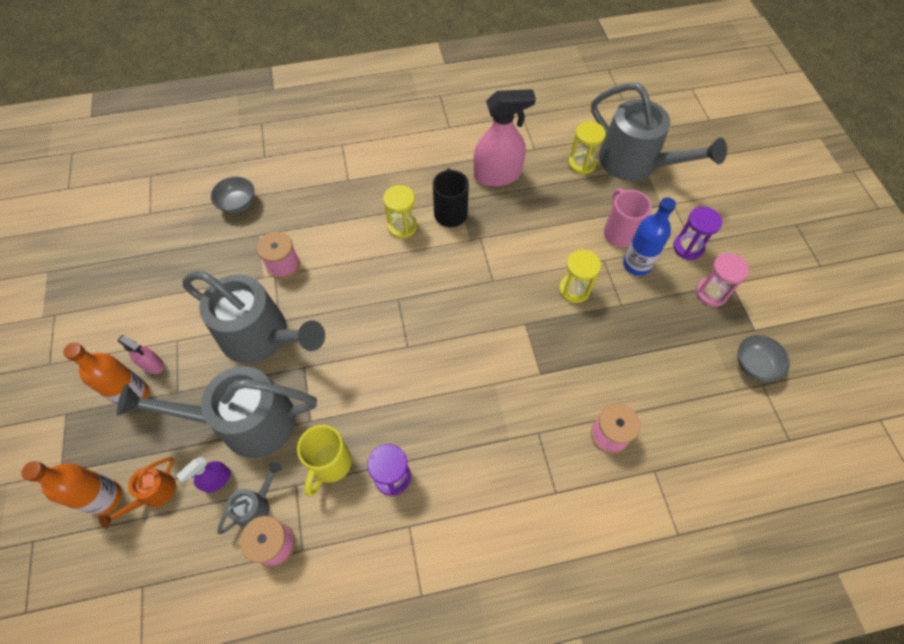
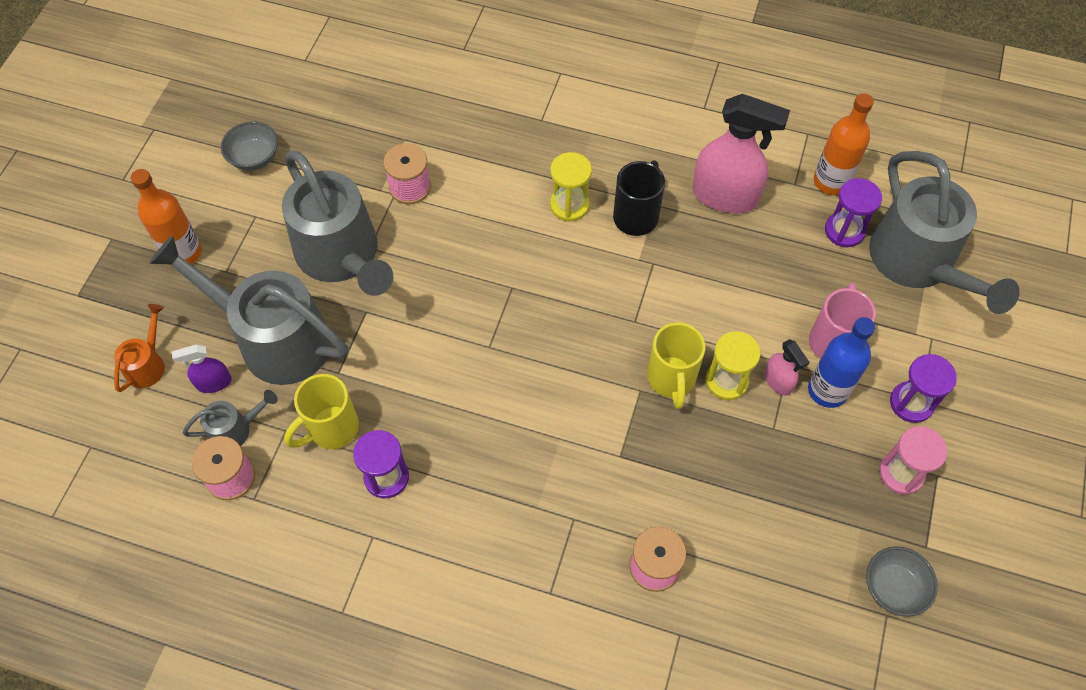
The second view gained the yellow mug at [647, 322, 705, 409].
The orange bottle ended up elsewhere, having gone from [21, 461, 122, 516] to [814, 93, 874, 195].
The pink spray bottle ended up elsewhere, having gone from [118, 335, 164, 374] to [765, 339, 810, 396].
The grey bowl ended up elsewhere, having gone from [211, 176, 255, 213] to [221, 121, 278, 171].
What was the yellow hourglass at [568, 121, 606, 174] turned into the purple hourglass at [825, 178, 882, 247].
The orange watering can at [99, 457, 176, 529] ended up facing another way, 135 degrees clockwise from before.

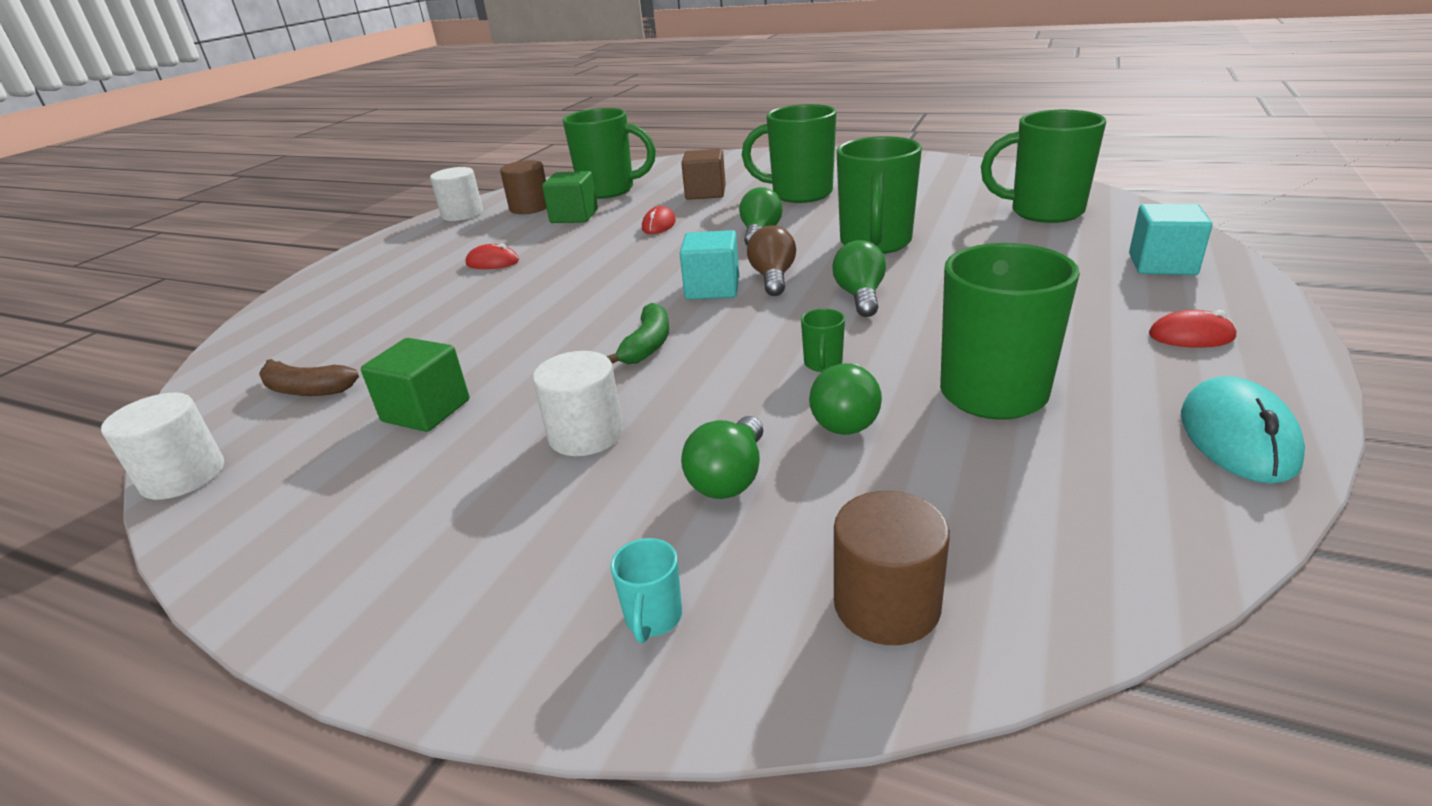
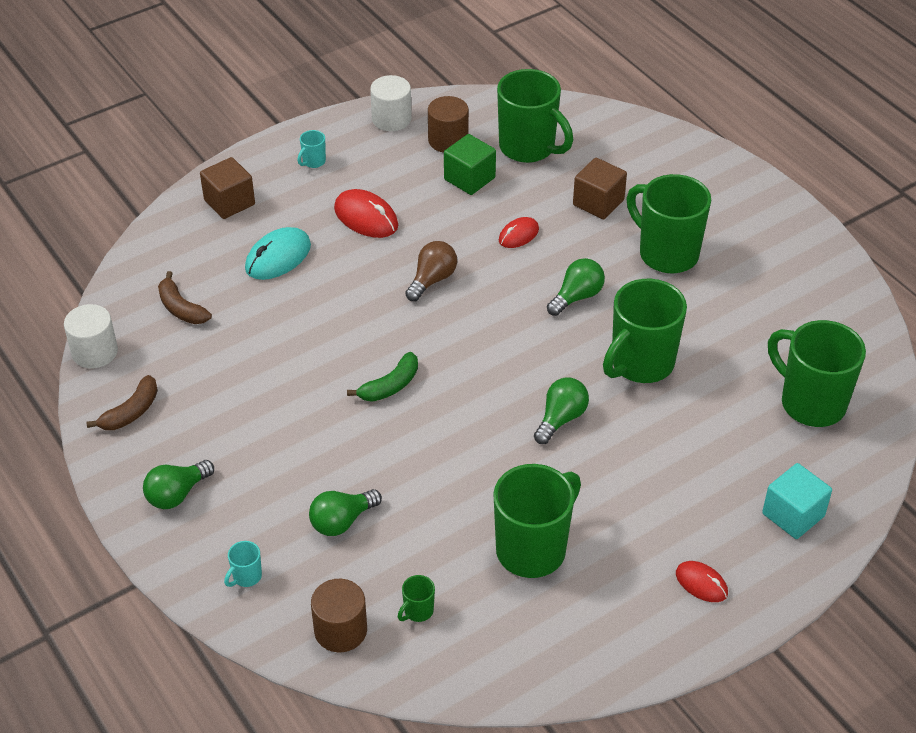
The second view lost the green cube at [361, 338, 469, 432].
The second view lost the white cylinder at [533, 351, 623, 456].
The second view lost the turquoise cube at [680, 230, 739, 300].
The second view gained the brown banana at [86, 375, 158, 430].
The second view gained the brown cube at [200, 157, 255, 219].
The second view gained the turquoise mug at [297, 130, 326, 168].
The brown light bulb ended up elsewhere, having gone from [747, 226, 796, 296] to [405, 241, 457, 301].
The green mug ended up elsewhere, having gone from [801, 309, 845, 372] to [398, 575, 435, 622].
The green light bulb ended up elsewhere, having gone from [809, 363, 882, 435] to [143, 460, 214, 509].
The turquoise mouse ended up elsewhere, having gone from [1181, 376, 1305, 483] to [245, 227, 311, 280].
The size of the red mouse at [465, 243, 519, 269] changed by a factor of 1.60.

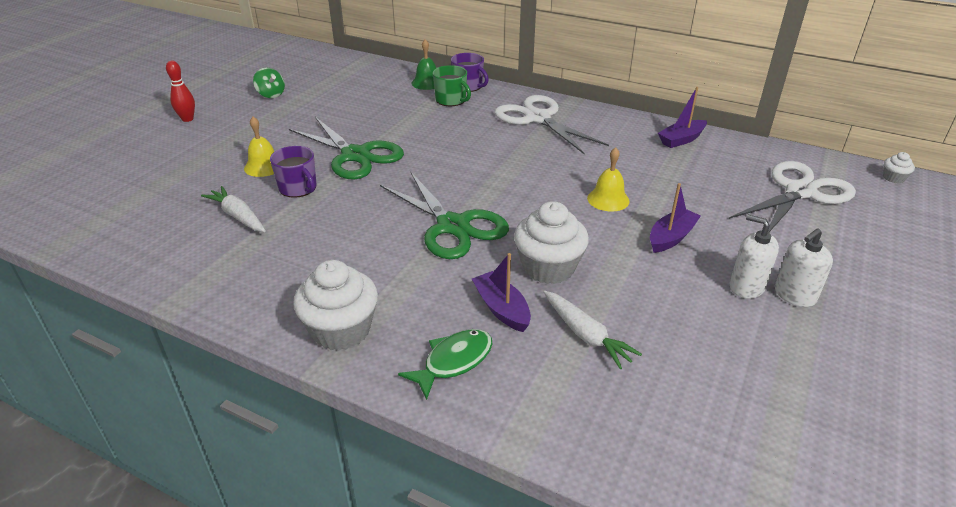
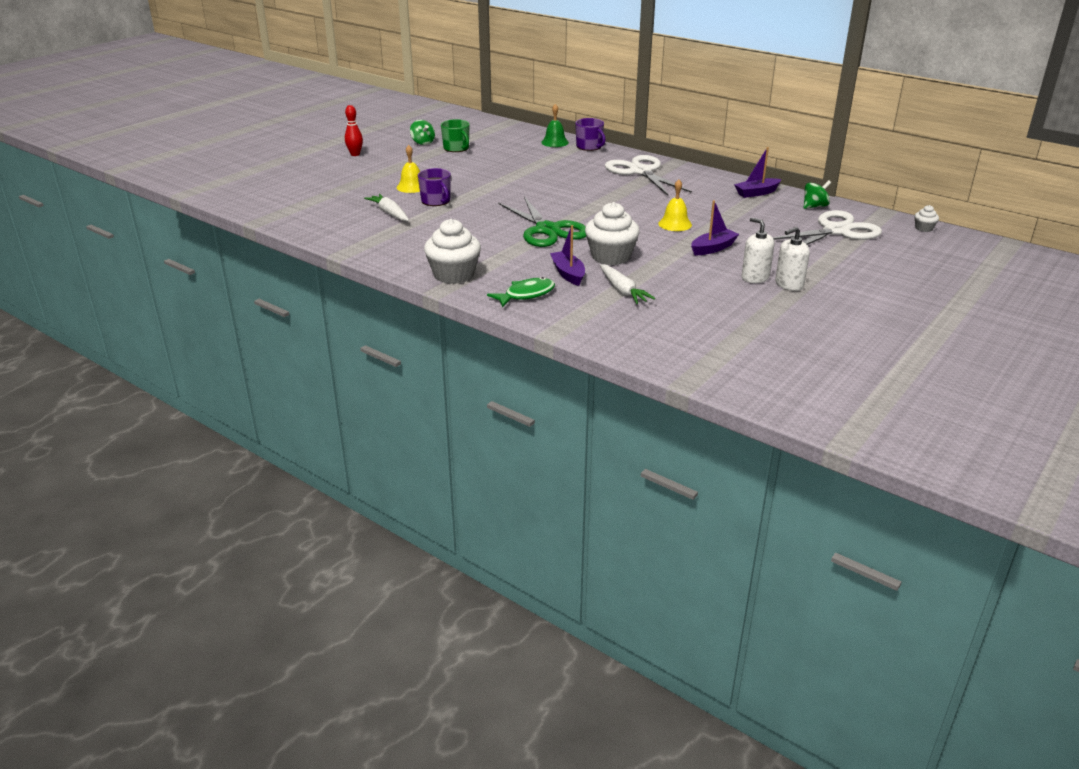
The second view lost the green scissors at [289, 117, 404, 180].
The second view gained the green spinning top at [803, 180, 831, 209].
The green mug ended up elsewhere, having gone from [433, 65, 471, 106] to [441, 119, 470, 152].

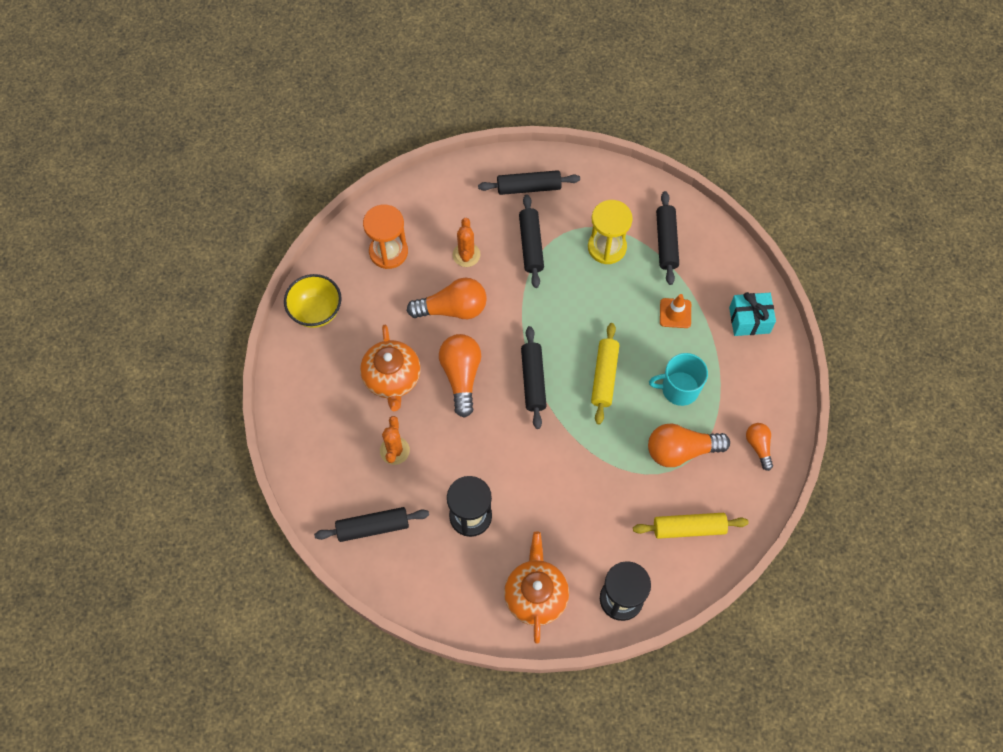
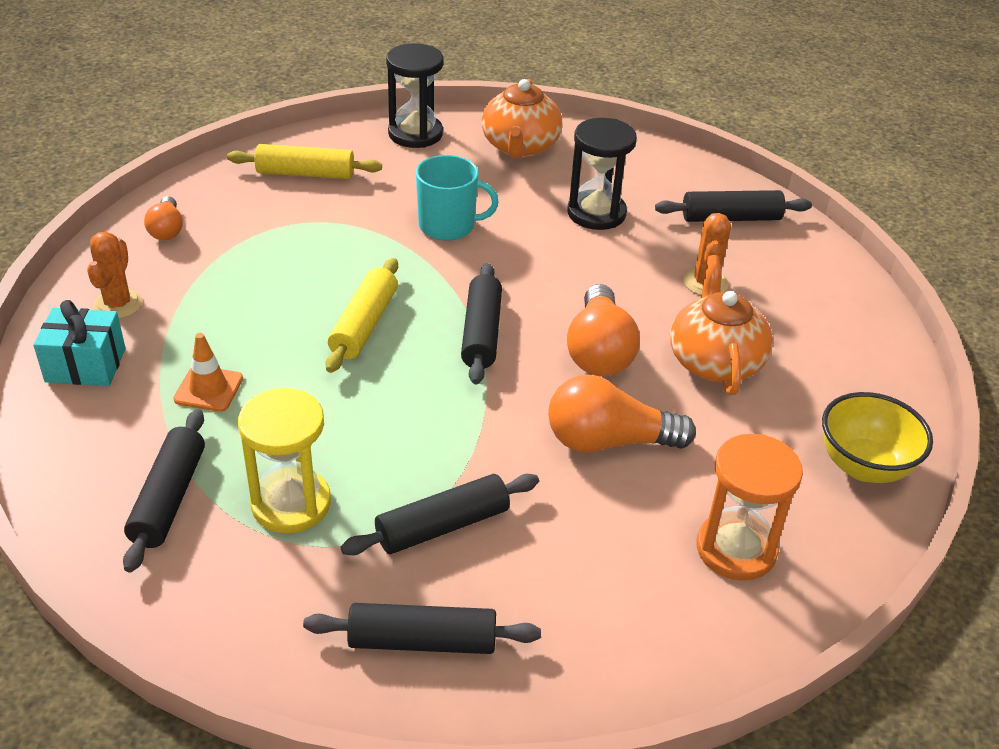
The second view lost the orange light bulb at [648, 423, 730, 467].
The orange cactus ended up elsewhere, having gone from [453, 218, 481, 267] to [87, 232, 142, 319].
The turquoise mug ended up elsewhere, having gone from [649, 353, 708, 406] to [416, 155, 499, 241].
The black rolling pin at [519, 194, 544, 288] ended up facing another way, 60 degrees clockwise from before.

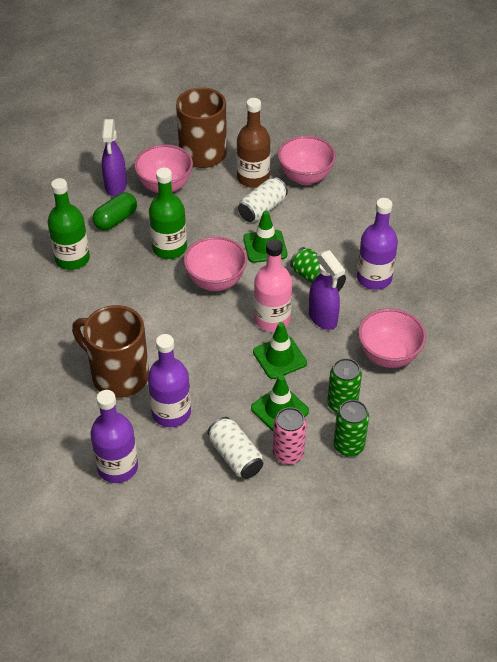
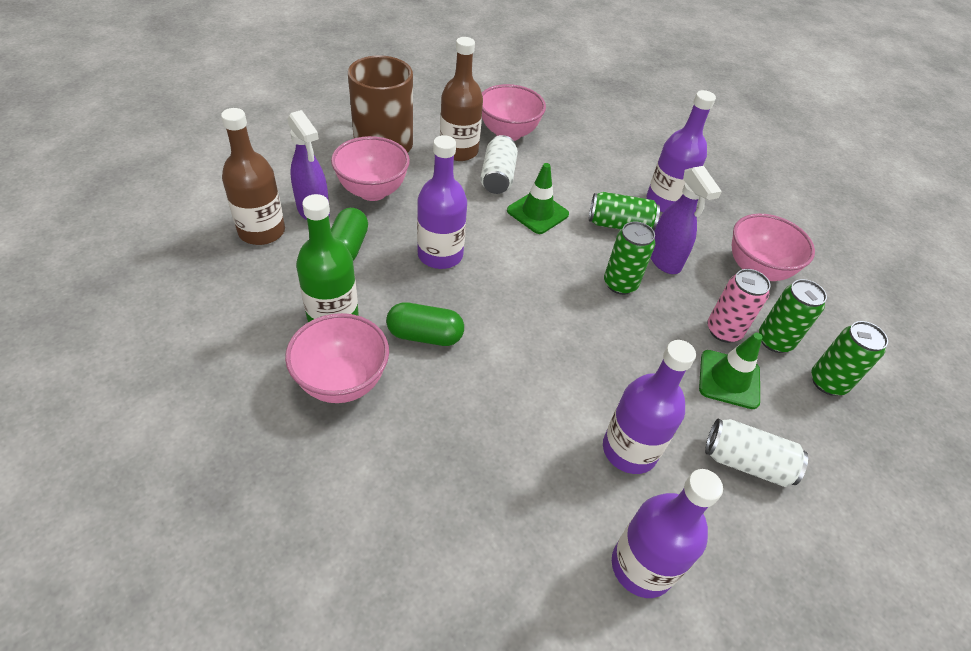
The second view lost the brown mug at [72, 305, 149, 398].
The second view lost the green traffic cone at [253, 322, 307, 379].
The second view gained the brown bottle at [221, 108, 285, 245].
The second view gained the green capsule at [386, 302, 464, 346].
The pink bowl ended up elsewhere, having gone from [183, 236, 247, 291] to [285, 313, 389, 403].
The pink can ended up elsewhere, having gone from [273, 407, 307, 464] to [707, 269, 771, 343].
Where the pink bottle stood at [254, 239, 292, 332], the green can came to stand at [604, 221, 655, 295].
What was the green bottle at [149, 168, 187, 259] turned into the purple bottle at [417, 135, 467, 269].
The purple spray bottle at [309, 250, 345, 330] ended up facing another way, 45 degrees clockwise from before.

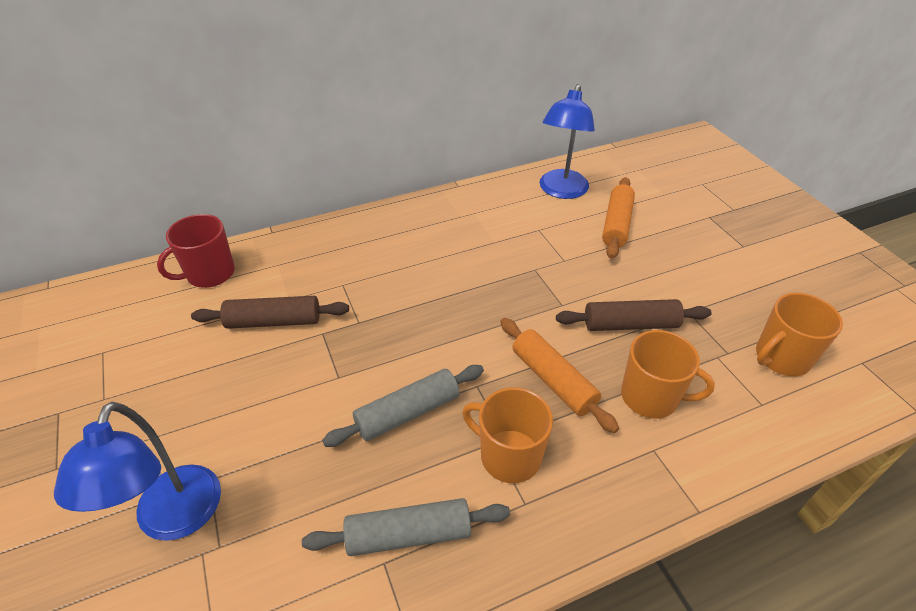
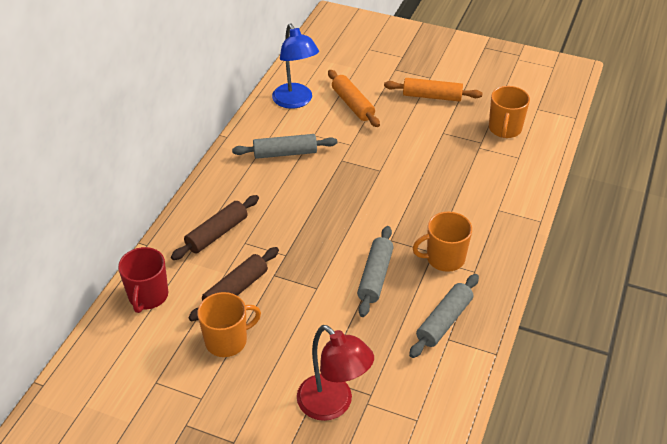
The second view gained the grey rolling pin at [232, 134, 337, 159].
The orange rolling pin ended up elsewhere, having gone from [500, 318, 619, 433] to [384, 78, 483, 102].
The brown rolling pin ended up elsewhere, having gone from [556, 299, 712, 331] to [171, 195, 259, 260].
The orange mug ended up elsewhere, having gone from [621, 330, 715, 419] to [197, 292, 261, 357].
What was the blue lamp at [54, 402, 221, 541] turned into the red lamp at [297, 325, 374, 421].

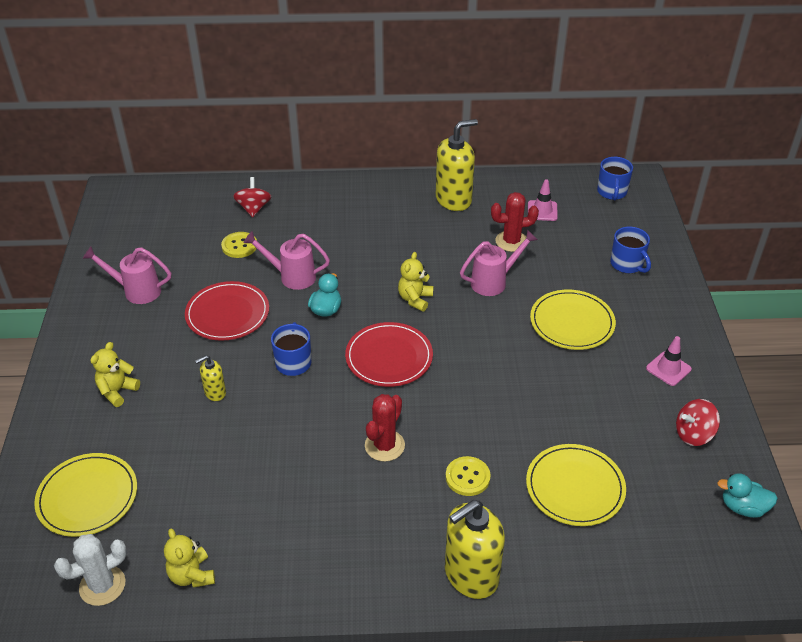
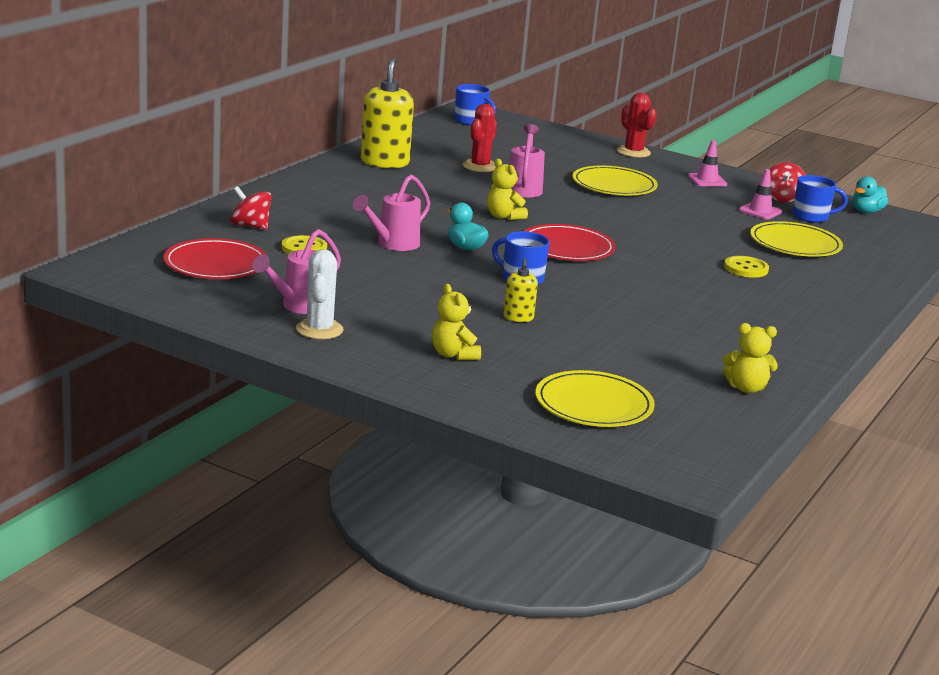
The second view lost the yellow soap dispenser at [445, 500, 505, 599].
The white cactus ended up elsewhere, having gone from [54, 534, 127, 606] to [296, 249, 343, 339].
The red plate ended up elsewhere, having gone from [185, 281, 269, 341] to [164, 238, 267, 279].
The red cactus ended up elsewhere, having gone from [365, 394, 405, 462] to [617, 93, 657, 158].
The pink traffic cone ended up elsewhere, having gone from [528, 179, 558, 221] to [739, 169, 782, 219].
The blue mug ended up elsewhere, having gone from [610, 227, 651, 273] to [793, 175, 848, 223].

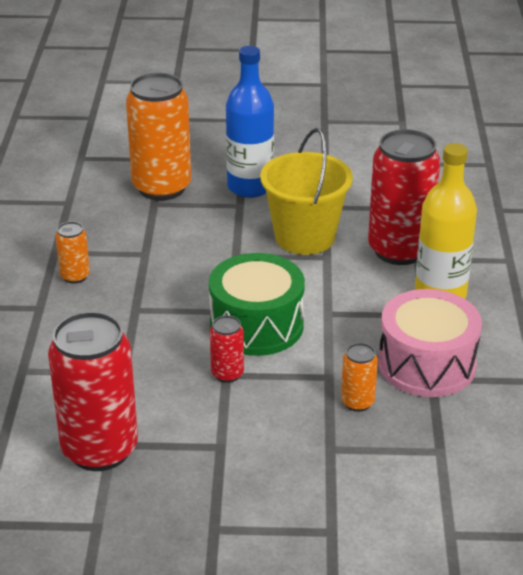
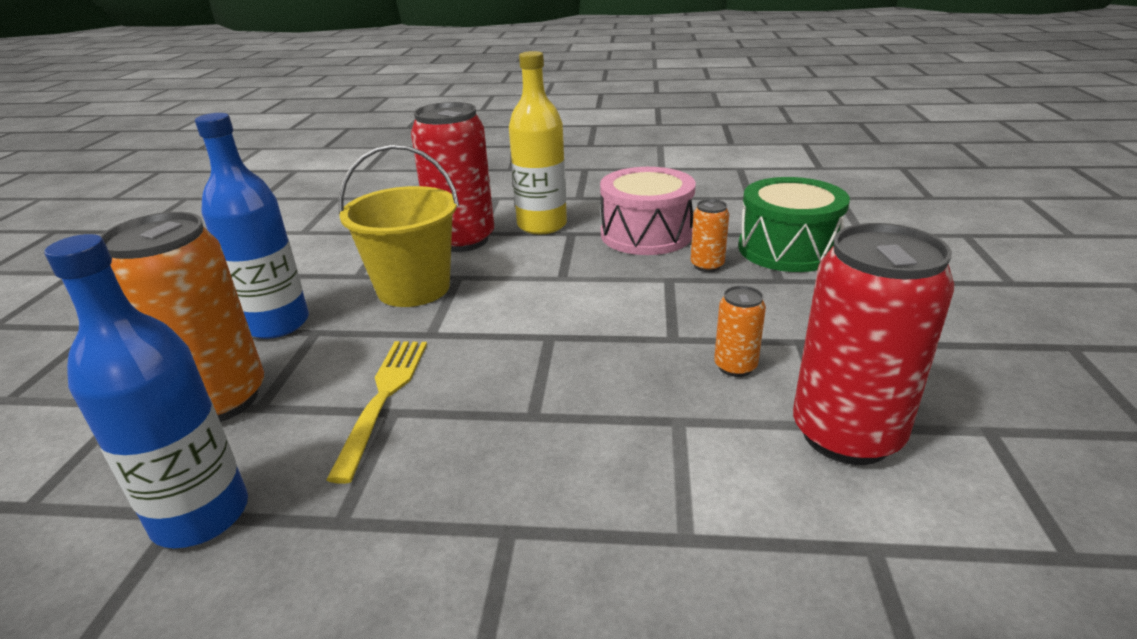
The second view lost the red can at [210, 315, 244, 383].
The second view gained the blue bottle at [44, 234, 248, 548].
The second view gained the yellow fork at [326, 341, 427, 484].
The orange can ended up elsewhere, having gone from [56, 221, 90, 284] to [714, 286, 766, 377].
The green drum ended up elsewhere, having gone from [209, 253, 305, 356] to [738, 177, 850, 272].

